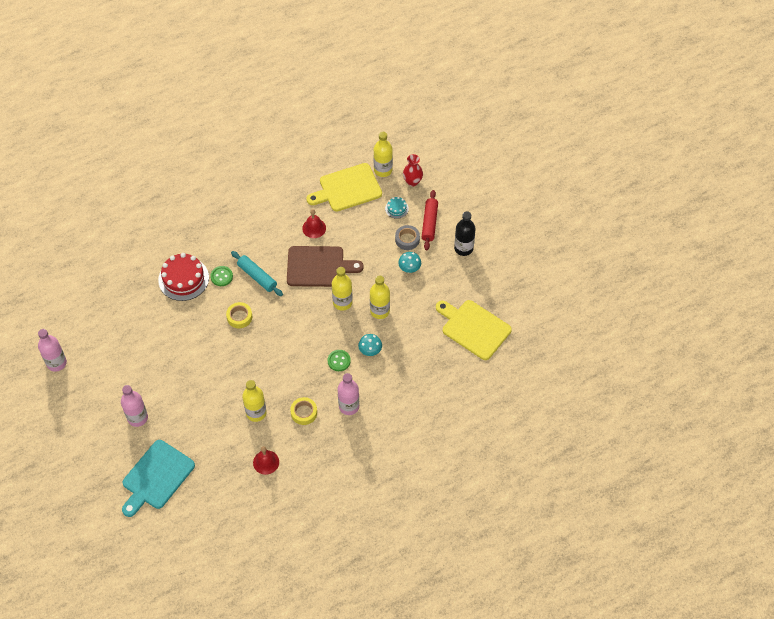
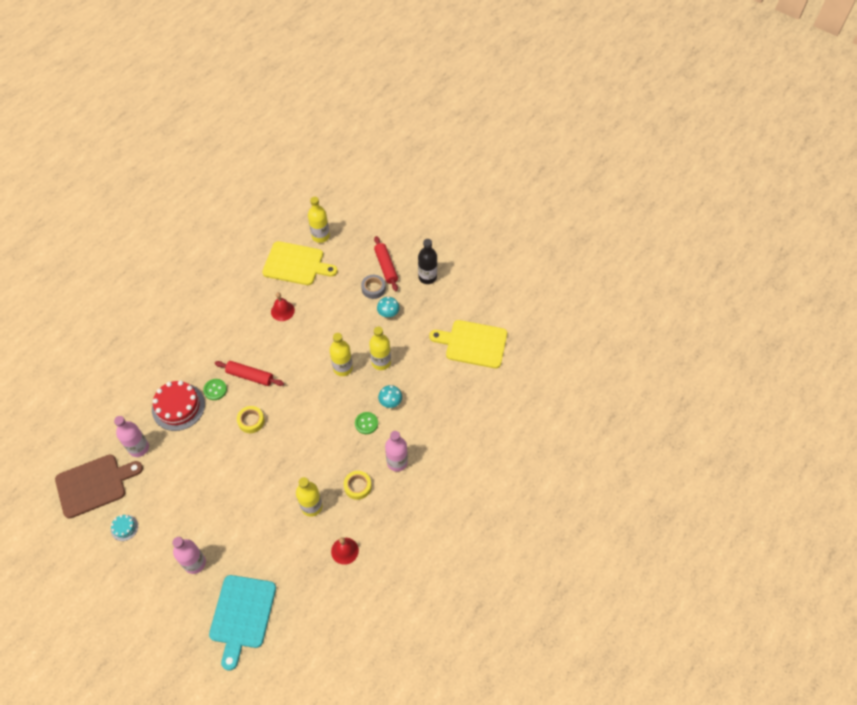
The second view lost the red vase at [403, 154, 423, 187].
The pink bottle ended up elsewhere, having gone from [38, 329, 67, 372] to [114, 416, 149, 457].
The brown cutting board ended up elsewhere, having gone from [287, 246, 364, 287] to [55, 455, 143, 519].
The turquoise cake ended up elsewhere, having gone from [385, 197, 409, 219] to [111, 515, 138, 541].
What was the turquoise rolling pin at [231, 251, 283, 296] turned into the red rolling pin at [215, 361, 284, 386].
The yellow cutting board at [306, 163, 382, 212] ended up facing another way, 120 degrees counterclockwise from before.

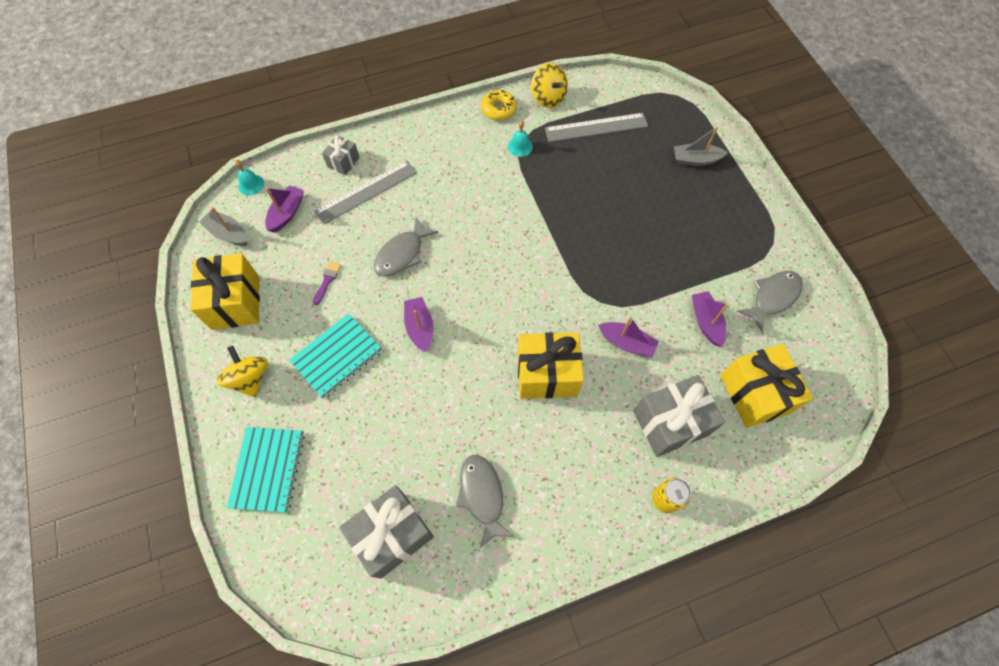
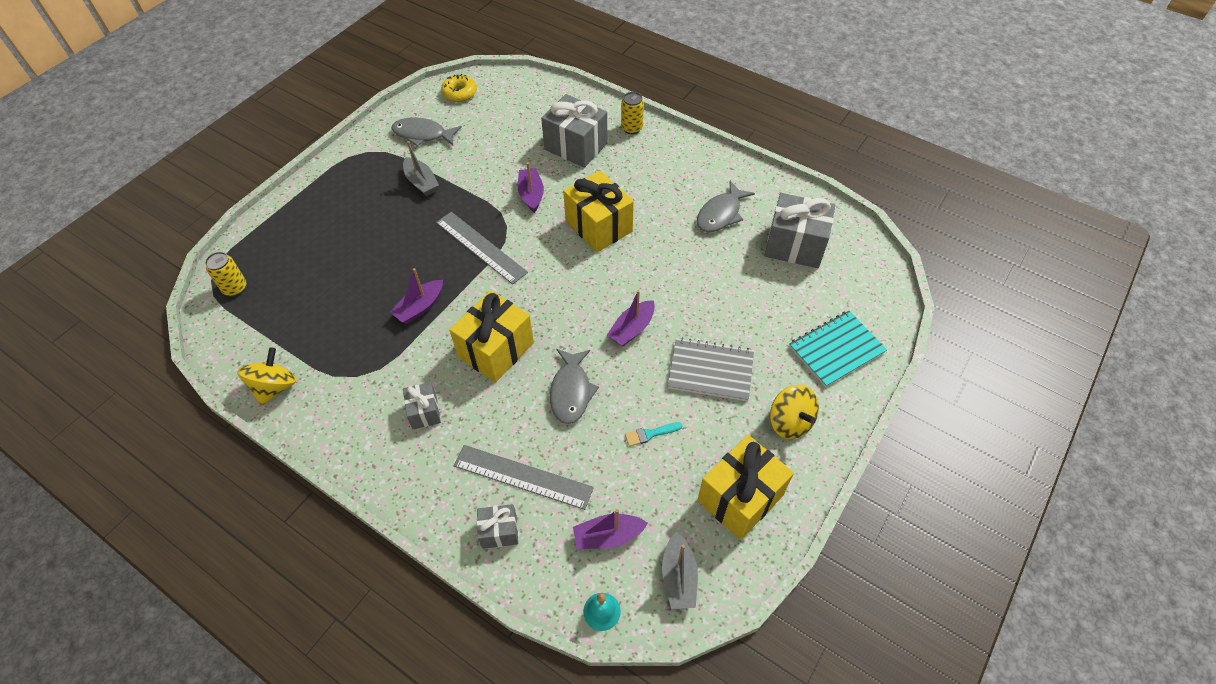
The second view lost the turquoise bell at [508, 120, 533, 157].
The second view gained the yellow can at [205, 252, 246, 296].
The second view gained the grey gift at [403, 382, 441, 429].
The yellow donut ended up elsewhere, having gone from [481, 90, 517, 120] to [441, 74, 477, 102].
The grey ruler ended up elsewhere, having gone from [545, 113, 648, 142] to [436, 212, 528, 285].
The grey boat ended up elsewhere, having gone from [674, 126, 728, 166] to [403, 141, 439, 196].
The purple boat ended up elsewhere, having gone from [692, 291, 728, 347] to [390, 268, 443, 324].
The yellow gift ended up elsewhere, having gone from [720, 344, 813, 428] to [449, 290, 534, 383].
What was the turquoise notebook at [289, 313, 382, 399] turned into the grey notebook at [668, 337, 754, 401].
What was the purple brush at [313, 261, 341, 305] turned into the turquoise brush at [625, 422, 683, 447].
The yellow spinning top at [216, 346, 268, 397] ended up facing another way, 60 degrees counterclockwise from before.
The grey fish at [374, 217, 439, 276] ended up facing another way, 90 degrees clockwise from before.

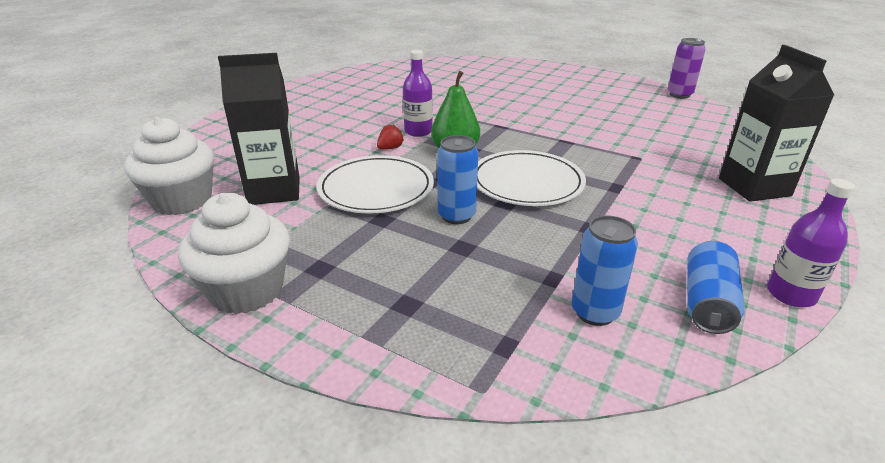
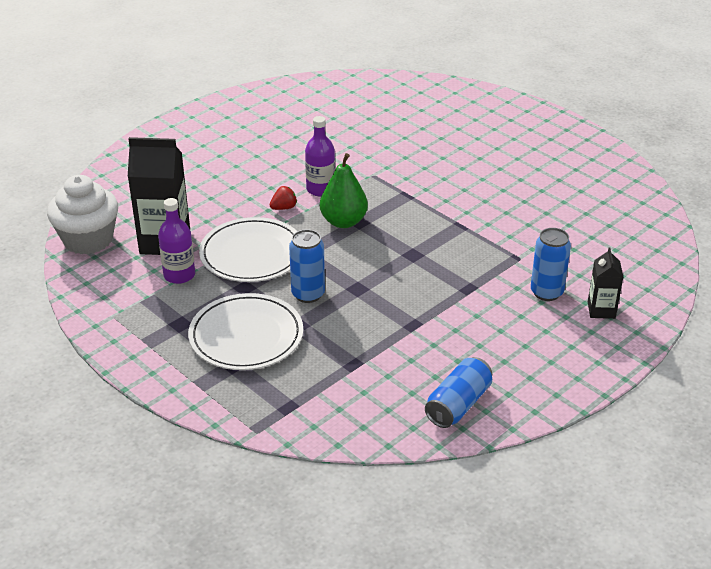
The second view lost the white cupcake at [178, 193, 290, 314].
The second view lost the purple can at [668, 38, 706, 99].
The white plate ended up elsewhere, having gone from [477, 150, 586, 206] to [188, 293, 303, 370].
The blue can ended up elsewhere, having gone from [572, 216, 638, 326] to [531, 228, 571, 301].
The purple bottle ended up elsewhere, having gone from [767, 178, 855, 307] to [158, 198, 195, 284].
The size of the black carton at [719, 45, 834, 202] changed by a factor of 0.54.

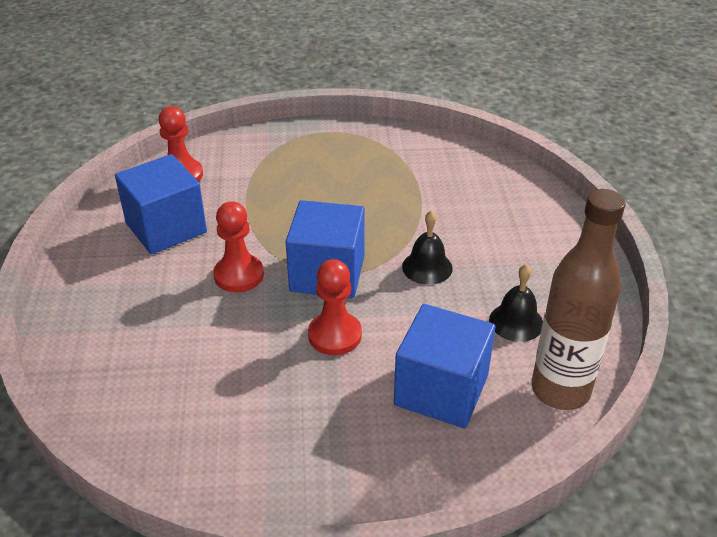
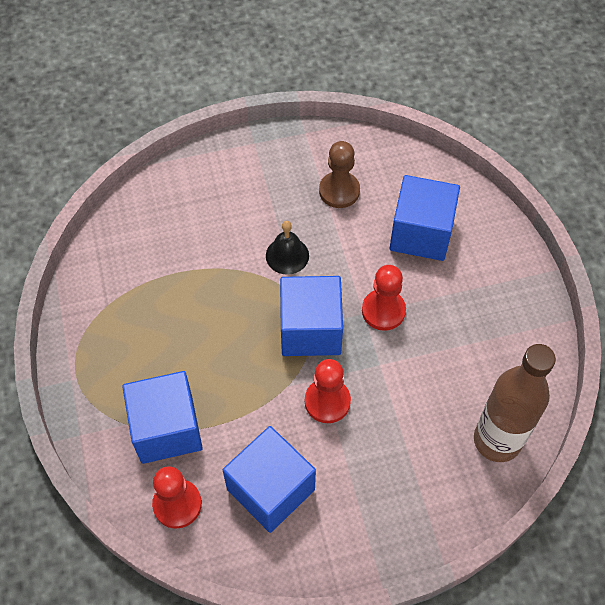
The second view gained the blue cube at [122, 371, 203, 464].
The brown bottle ended up elsewhere, having gone from [532, 189, 625, 410] to [474, 344, 556, 462].
Where the black bell stood at [489, 264, 543, 342], the brown pawn came to stand at [319, 141, 360, 208].

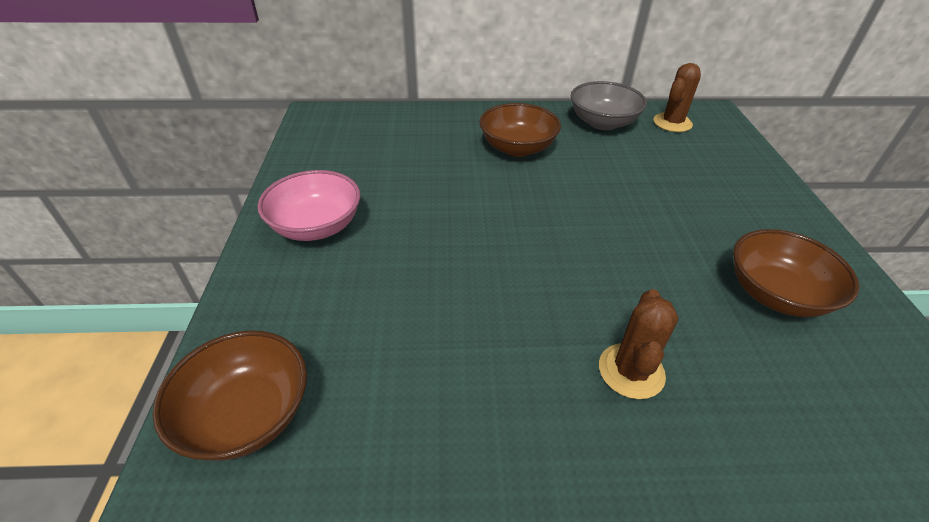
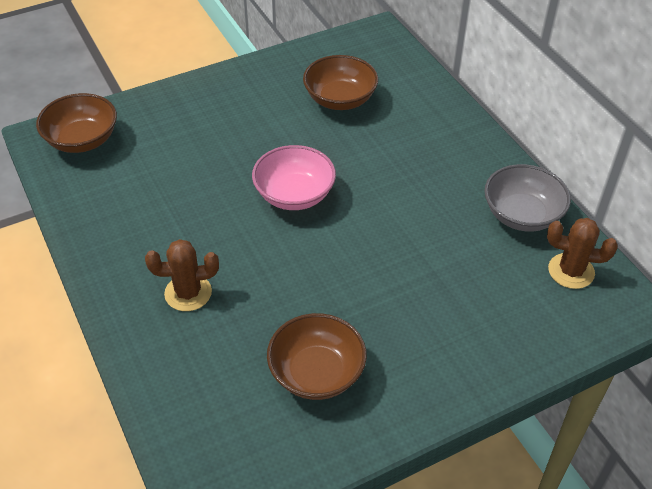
The pink bowl ended up elsewhere, having gone from [257, 170, 360, 241] to [252, 145, 336, 210].
The brown bowl ended up elsewhere, having gone from [480, 103, 561, 157] to [303, 55, 378, 110].

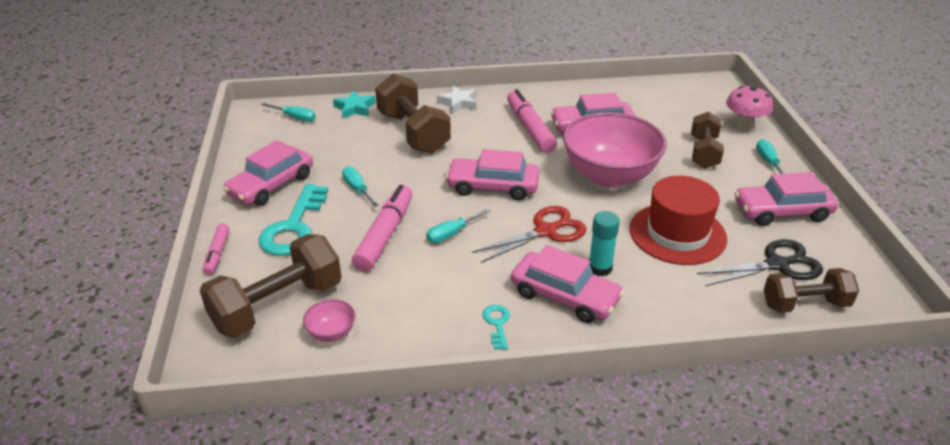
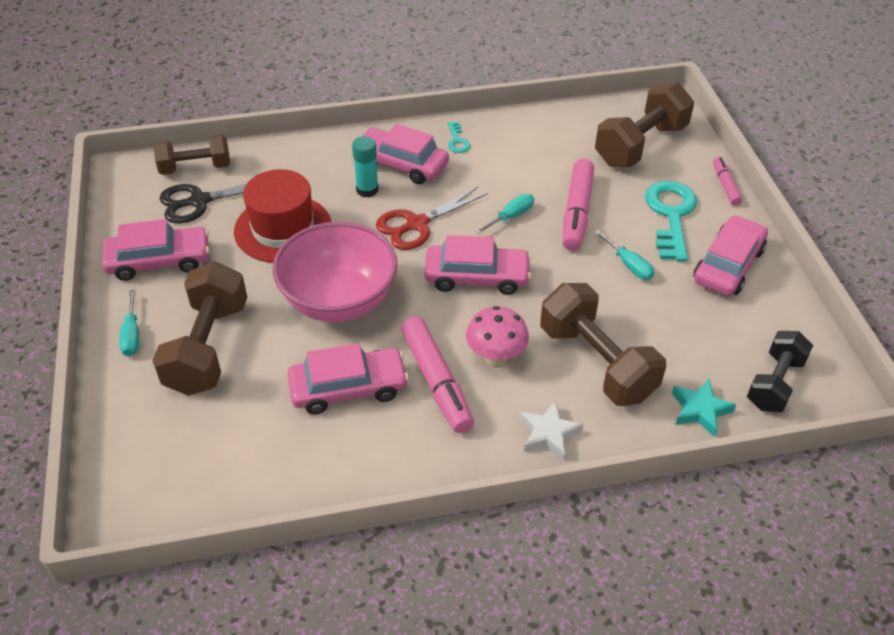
The second view lost the pink bowl at [303, 299, 355, 342].
The pink mushroom ended up elsewhere, having gone from [726, 86, 773, 131] to [466, 306, 529, 366].
Where the turquoise screwdriver stood at [261, 103, 316, 122], the black dumbbell came to stand at [747, 331, 813, 412].
The size of the brown dumbbell at [691, 112, 724, 169] changed by a factor of 1.55.

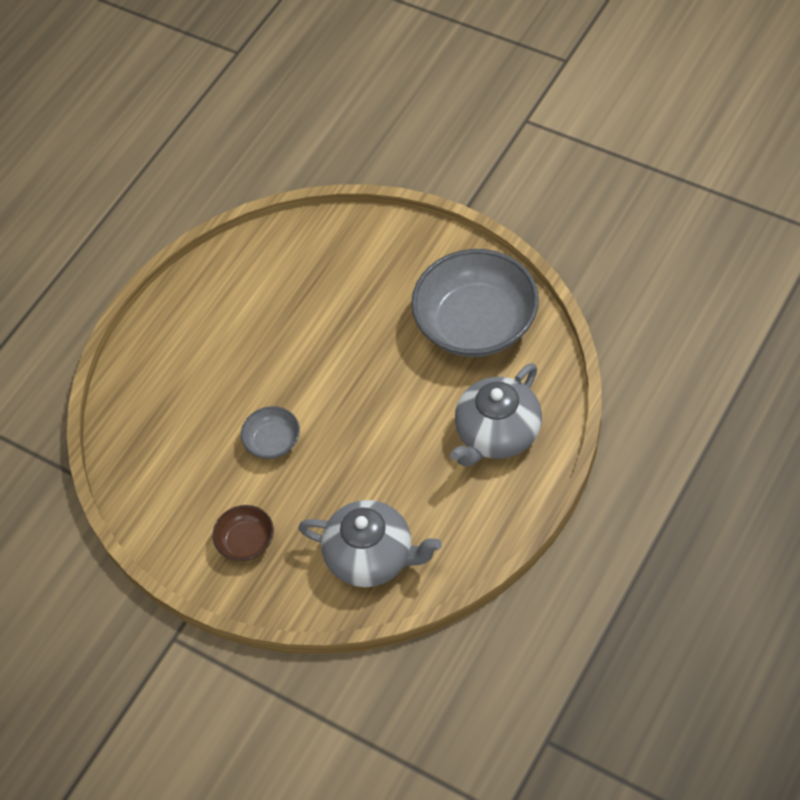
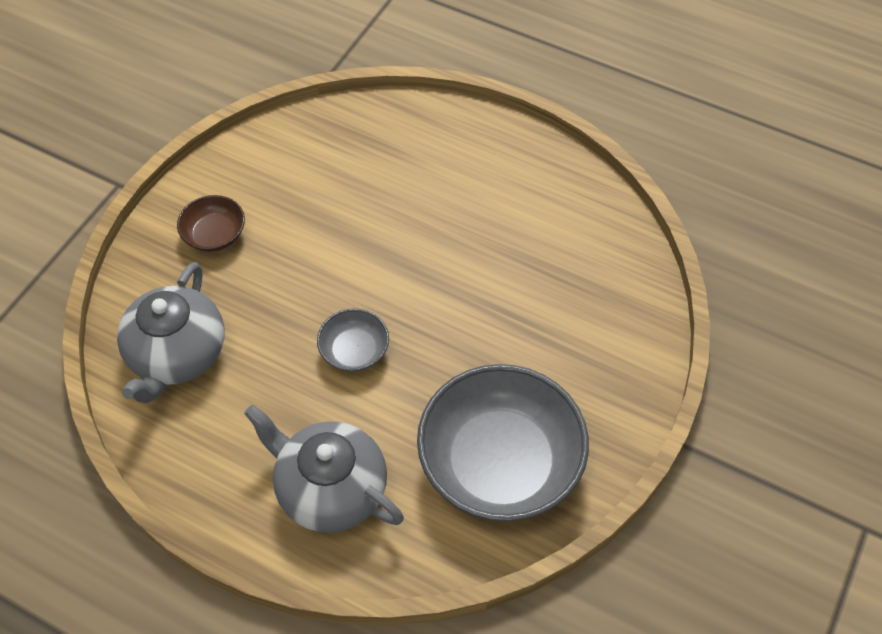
The grey bowl ended up elsewhere, having gone from [241, 406, 300, 459] to [317, 308, 389, 372].

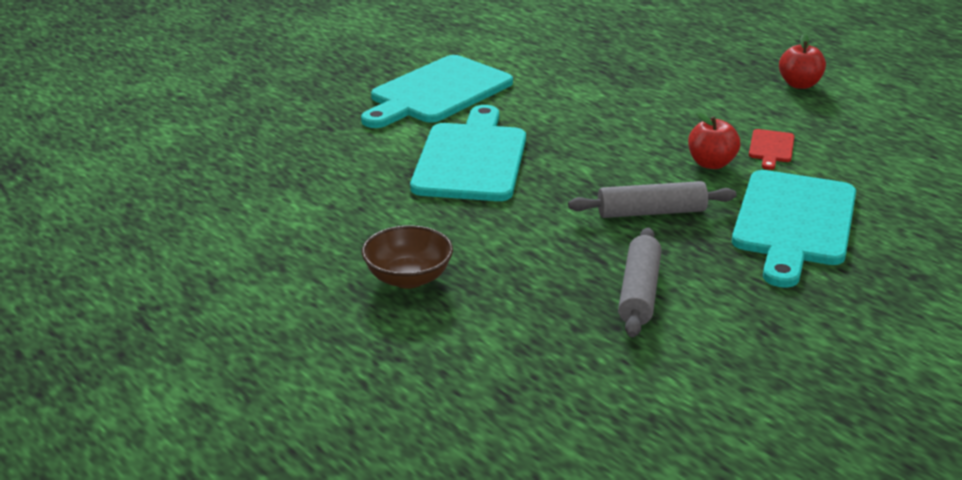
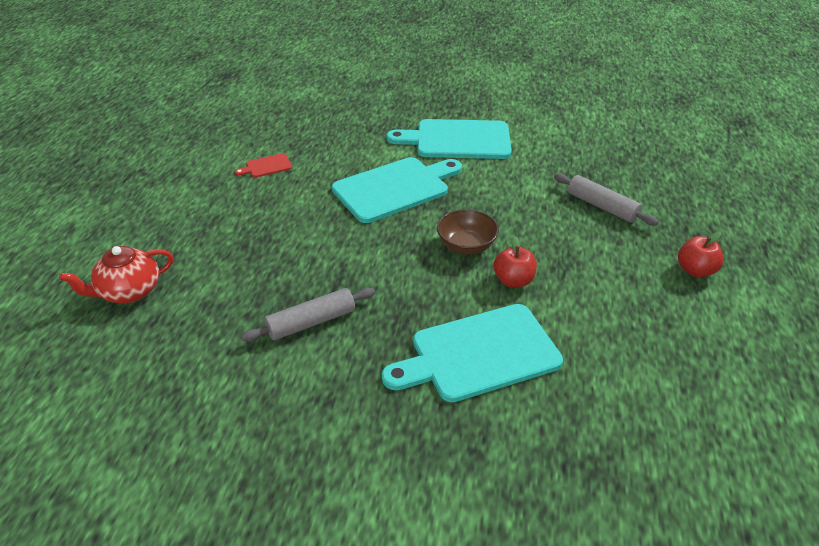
The second view gained the red teapot at [59, 246, 174, 303].
The brown bowl ended up elsewhere, having gone from [362, 225, 453, 289] to [437, 209, 499, 255].
The grey rolling pin ended up elsewhere, having gone from [568, 181, 736, 218] to [554, 173, 659, 225].
The red cutting board ended up elsewhere, having gone from [749, 129, 794, 170] to [235, 153, 293, 178].

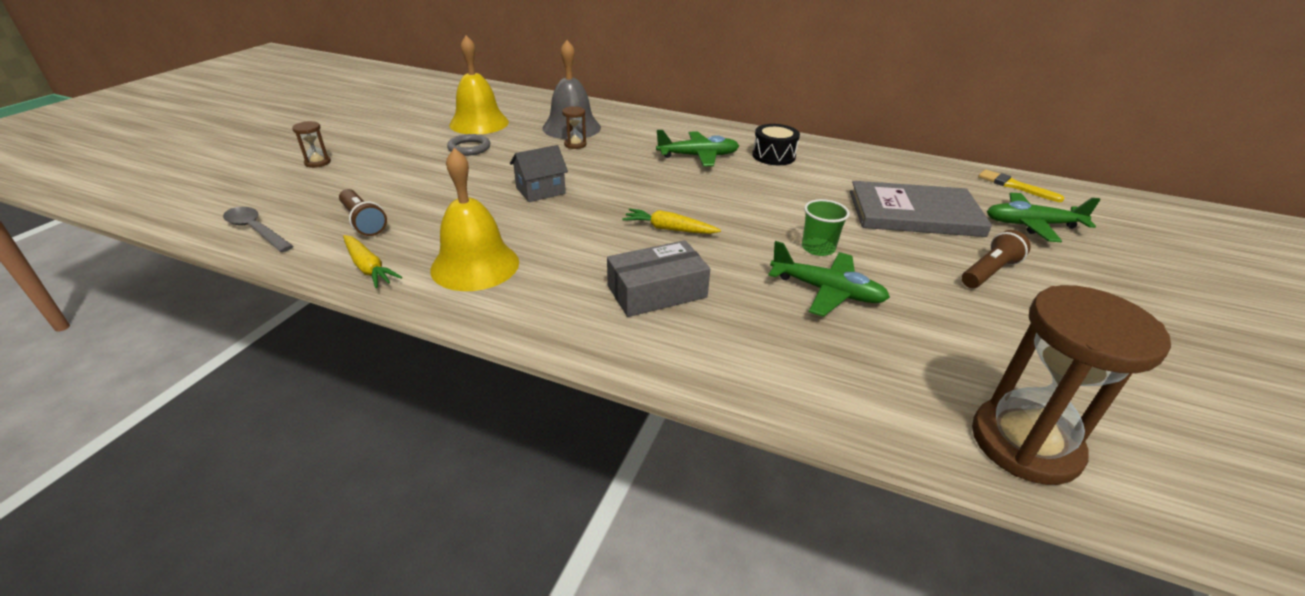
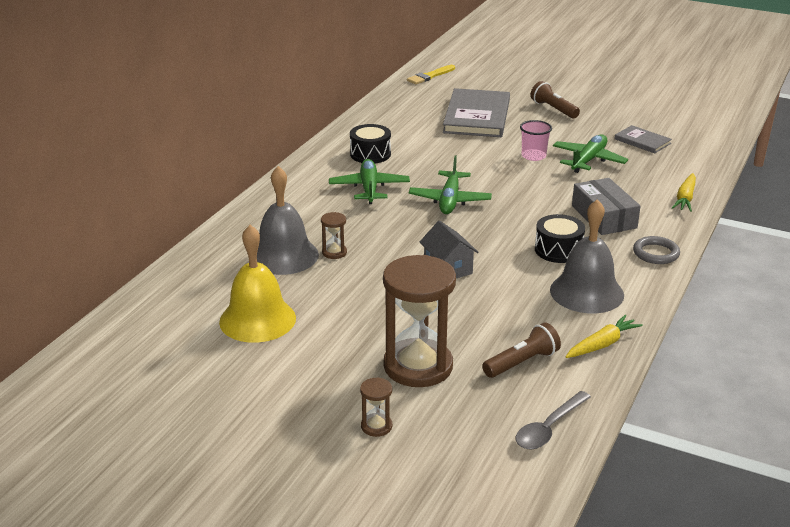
The second view gained the black drum at [535, 214, 585, 263].
The second view gained the grey book at [614, 125, 672, 153].
The grey ring ended up elsewhere, having gone from [447, 134, 490, 156] to [633, 236, 680, 264].
The yellow carrot ended up elsewhere, having gone from [622, 208, 721, 234] to [672, 173, 696, 212].
The brown hourglass ended up elsewhere, having gone from [972, 285, 1171, 485] to [383, 255, 456, 387].
The green plane ended up elsewhere, having gone from [987, 193, 1101, 242] to [409, 156, 492, 214].
What was the yellow bell at [430, 148, 519, 291] turned into the grey bell at [550, 199, 624, 313].
What was the green cup at [802, 199, 850, 256] turned into the pink cup at [520, 120, 552, 161].

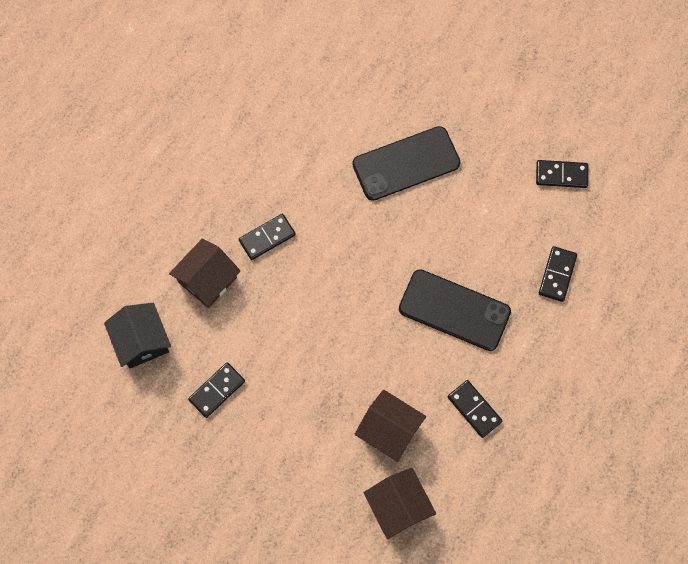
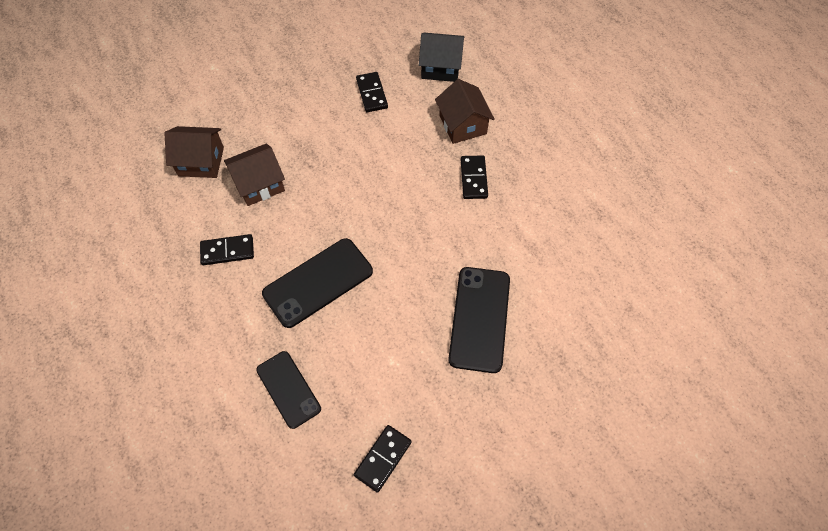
Where the black domino stood at [539, 246, 577, 302], the black phone came to stand at [256, 351, 321, 429].

